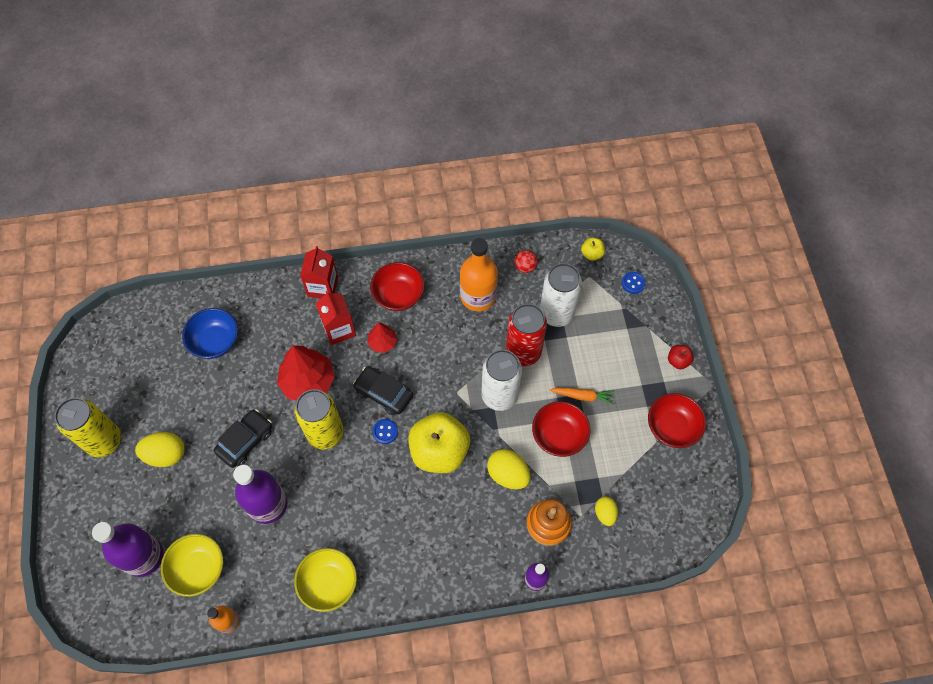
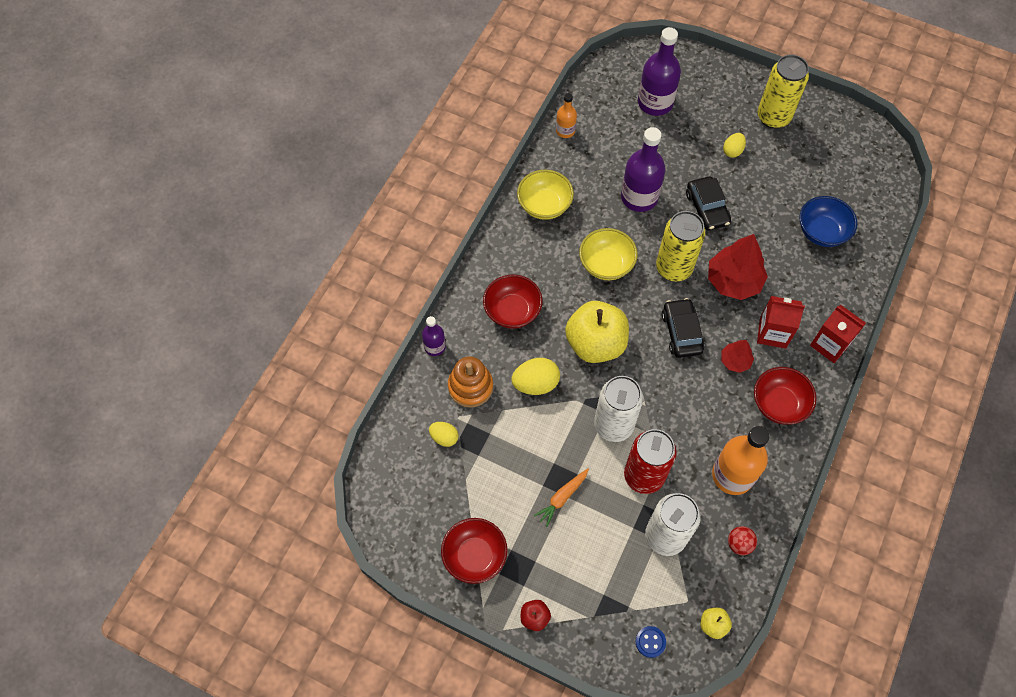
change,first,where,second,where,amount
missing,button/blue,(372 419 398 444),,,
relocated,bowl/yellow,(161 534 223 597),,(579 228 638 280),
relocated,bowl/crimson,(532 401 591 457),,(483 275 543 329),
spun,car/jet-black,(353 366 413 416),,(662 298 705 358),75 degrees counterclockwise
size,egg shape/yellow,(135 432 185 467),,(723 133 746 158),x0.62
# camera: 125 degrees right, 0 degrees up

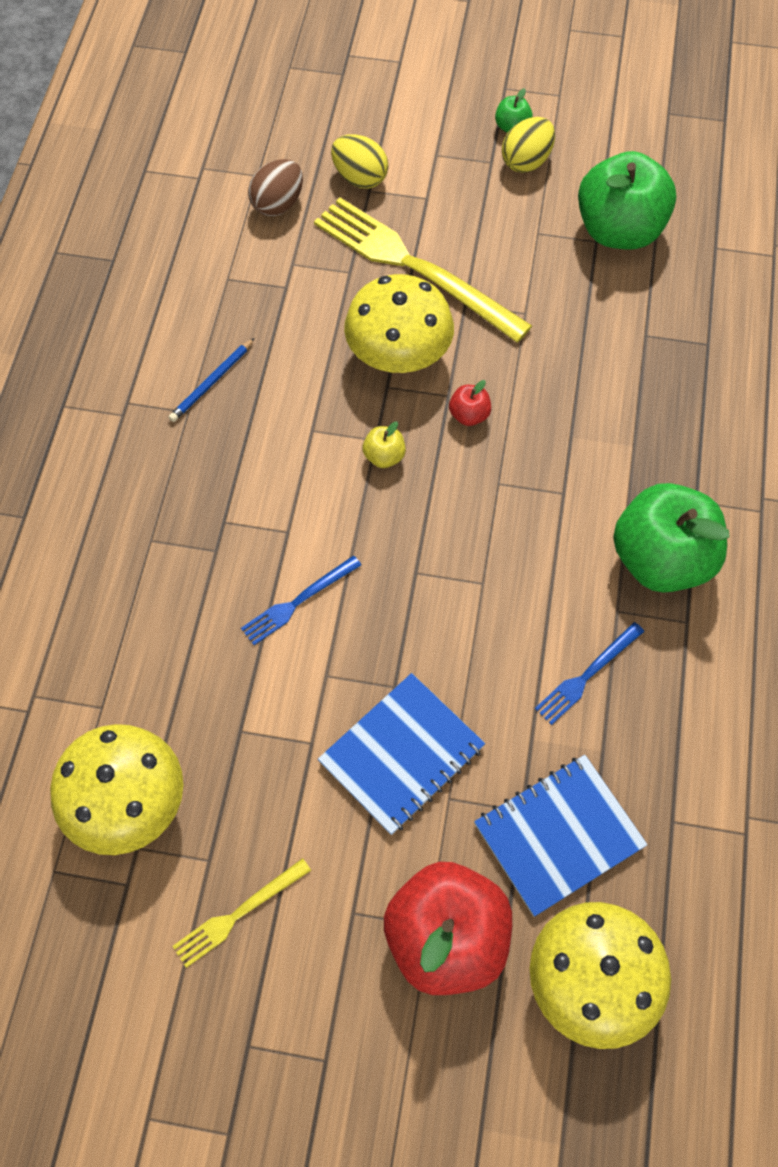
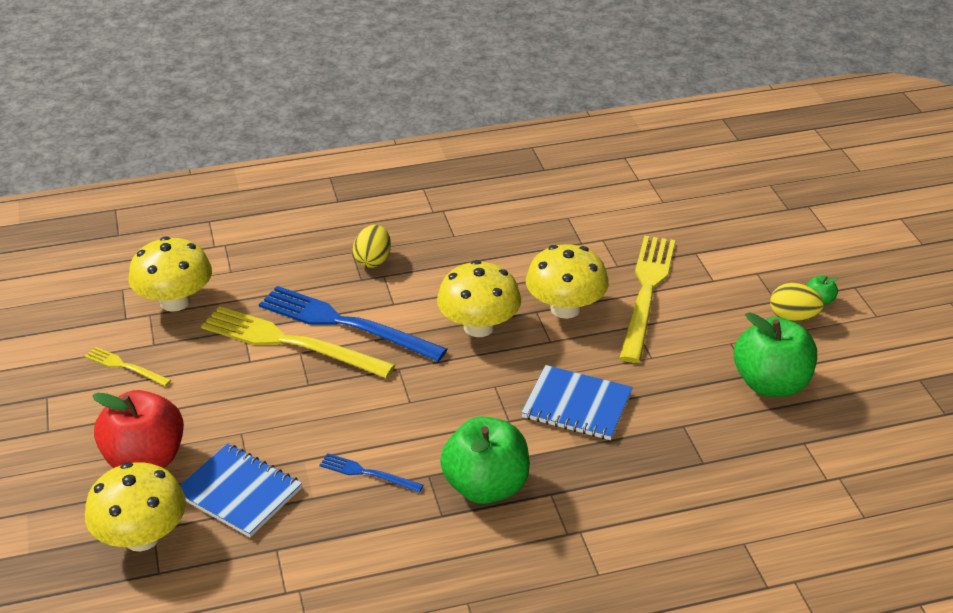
change,first,where,second,where,amount
missing,pencil/blue,(169 338 254 422),,,
missing,egg shape/dark brown,(248 159 303 216),,,
missing,apple fruit/crimson,(449 380 491 426),,,
appeared,,,fork/yellow,(201 306 395 378),
relocated,exercise book/blue,(318 673 485 835),,(521 365 633 440),
relocated,egg shape/yellow,(331 134 388 189),,(353 225 391 268),
exchanged,apple fruit/yellow,(363 422 406 468),fungus/yellow,(437 260 521 337),
size,fork/blue,(241 556 361 645),,(259 286 447 362),x2.11
# camera: 65 degrees right, 25 degrees down

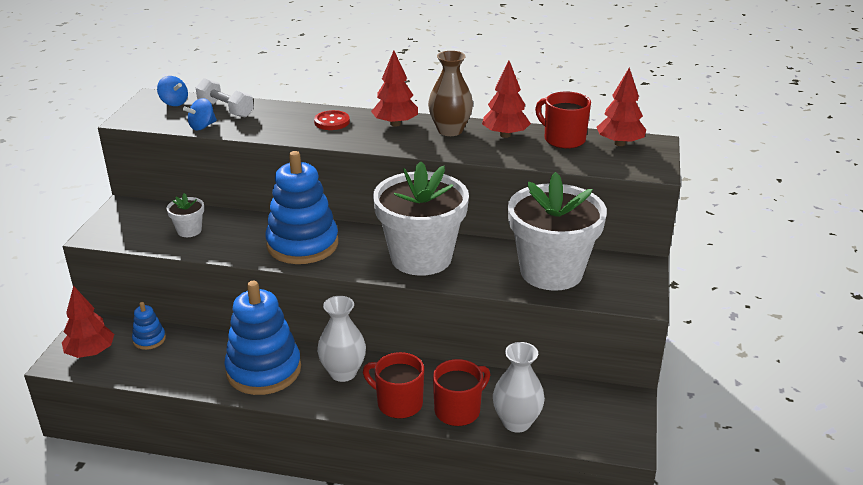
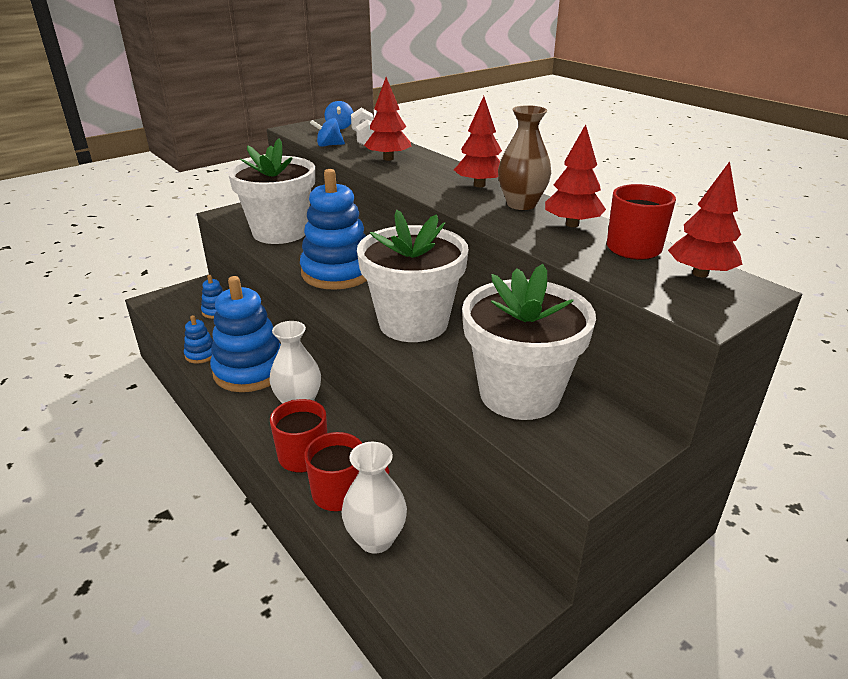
change,first,where,second,where,amount
missing,button/crimson,(314 110 350 130),,,
appeared,,,stacking rings/blue,(184 315 213 364),
relocated,tree/crimson,(62 285 114 358),,(364 77 412 161),
size,plant pot/white,(166 193 204 237),,(228 138 315 244),x2.44
# camera: 40 degrees right, 0 degrees up

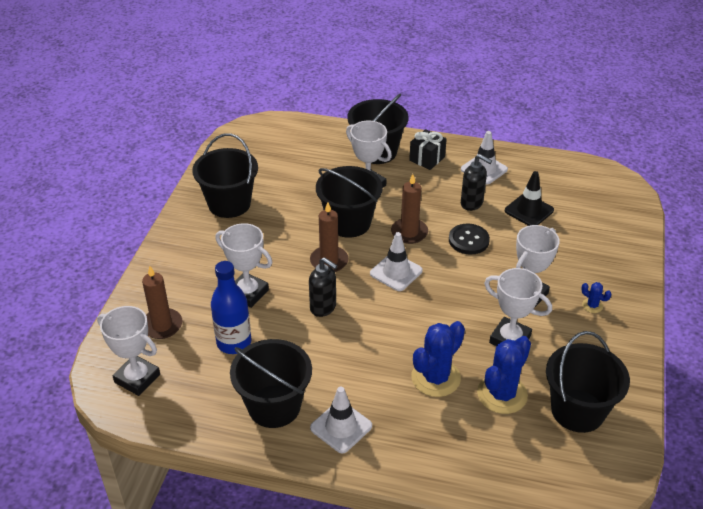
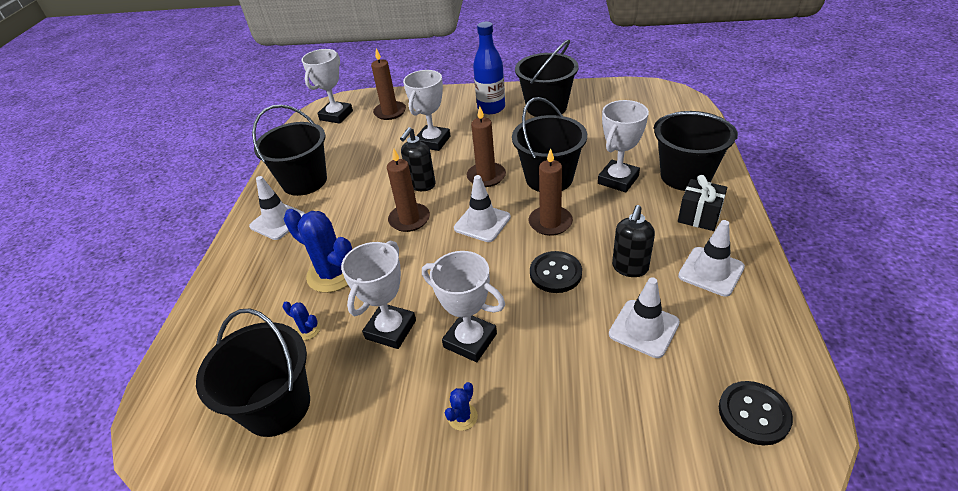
change,first,where,second,where,amount
appeared,,,candle/dark brown,(387 148 430 232),
appeared,,,button/jet-black,(719 381 793 445),
relocated,bottle/blue,(211 261 251 354),,(473 22 505 114),
colour,traffic cone/jet-black,(505 171 554 226),traffic cone/white,(609 277 680 358),
size,saguaro cactus/blue,(477 336 531 414),,(283 301 320 340),x0.45
# camera: 85 degrees right, 0 degrees up

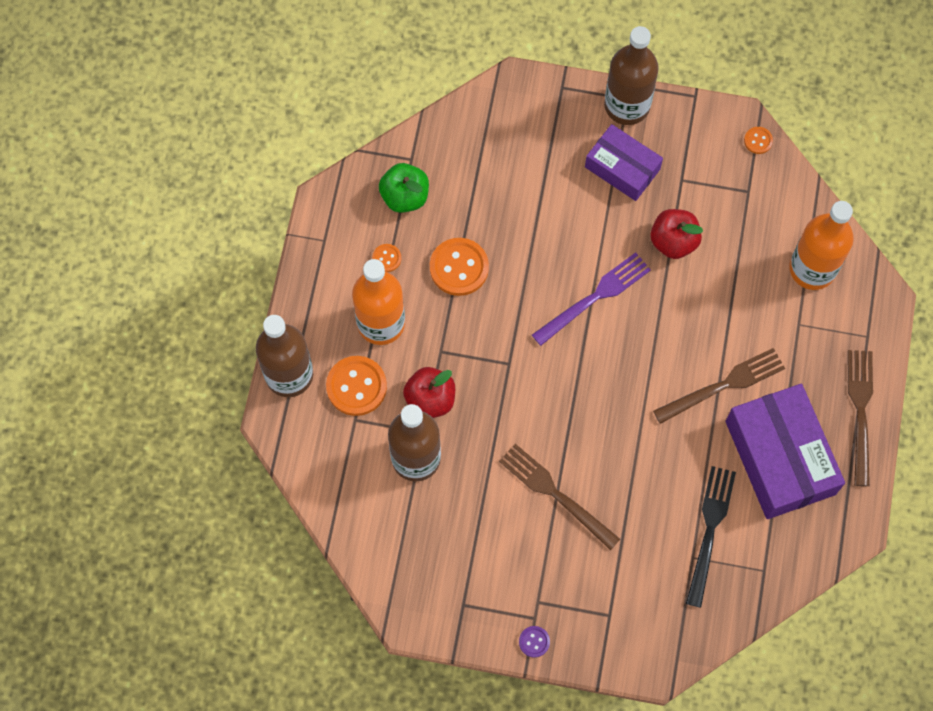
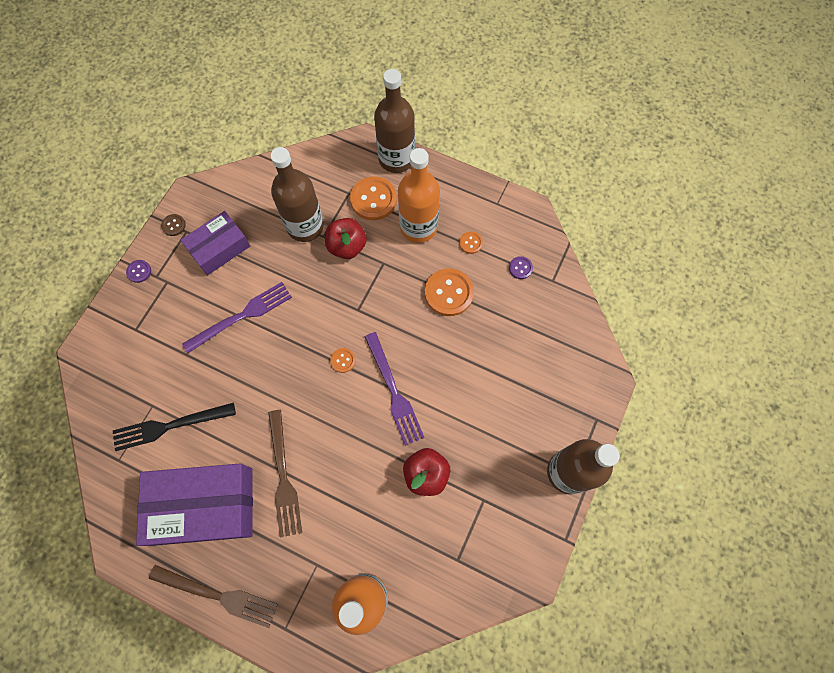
change,first,where,second,where,amount
appeared,,,button/dark brown,(161 214 186 236),
relocated,package/purple,(585 124 663 201),,(180 211 250 275),
relocated,button/orange,(744 127 773 154),,(330 348 356 373),
exchanged,apple fruit/emerald,(379 163 429 213),button/purple,(509 256 533 279),
colour,fork/dark brown,(499 444 620 550),fork/purple,(182 282 292 353),
spun,fork/jet-black,(686 466 736 608),,(113 402 236 451),135 degrees clockwise
# camera: 105 degrees right, 0 degrees up

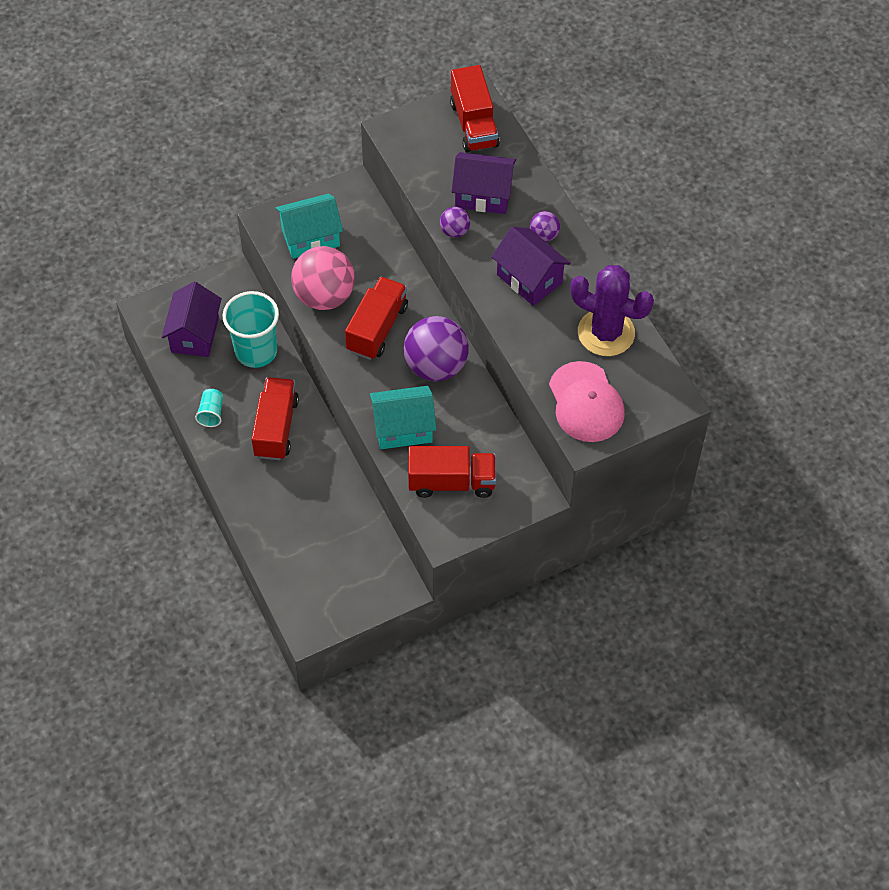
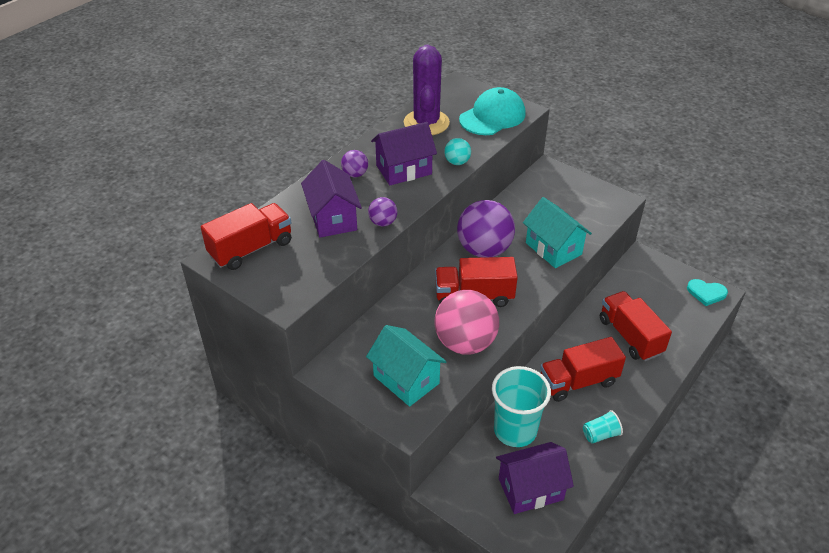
change,first,where,second,where,amount
appeared,,,play ball/teal,(444 138 471 165),
appeared,,,love heart/teal,(687 279 728 306),
relocated,toy truck/crimson,(408 446 496 498),,(600 291 672 361),
colour,cap/rosy,(549 361 625 442),cap/teal,(459 87 526 135),
spun,house/purple,(492 227 570 306),,(371 122 437 185),45 degrees clockwise
# camera: 115 degrees left, 15 degrees down

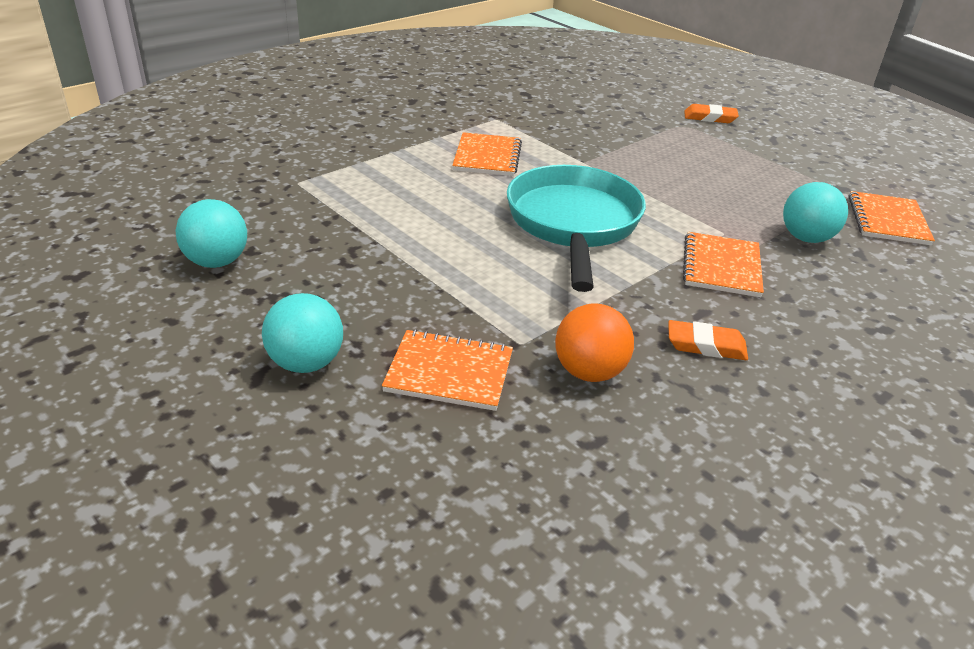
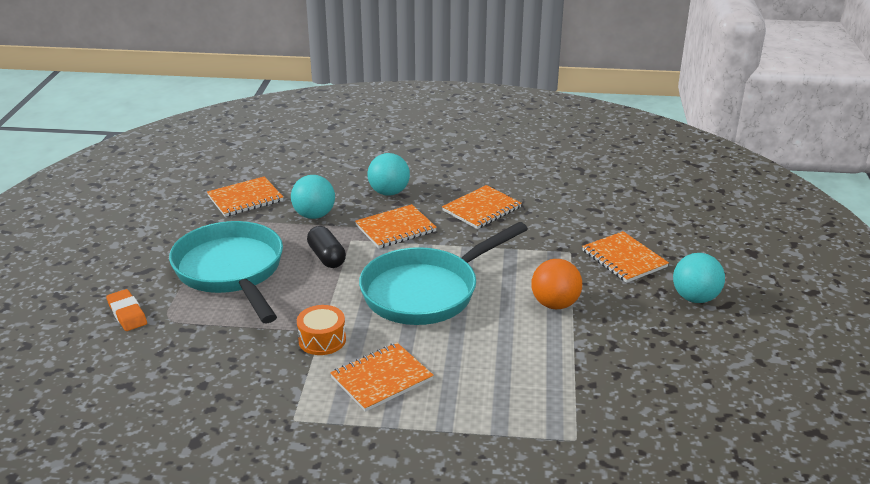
change,first,where,second,where,amount
appeared,,,pan/teal,(169 221 283 323),
appeared,,,snare drum/orange,(297 305 346 355),
appeared,,,pill/jet-black,(307 226 346 268),
relocated,play ball/teal,(175 199 247 268),,(367 153 410 195),
relocated,play ball/orange,(555 303 634 382),,(531 259 582 309),
exchanged,pencil eraser/orange,(668 320 748 360),exercise book/orange,(442 185 522 229),
# camera: 130 degrees left, 5 degrees down

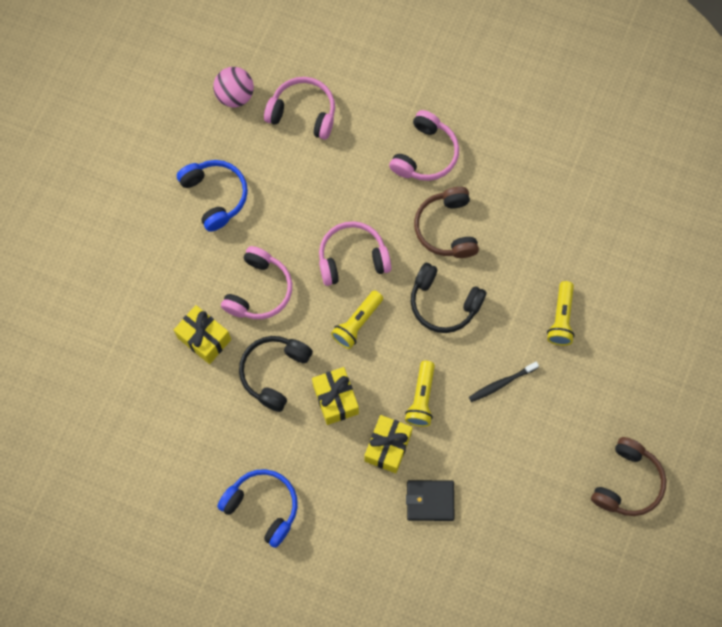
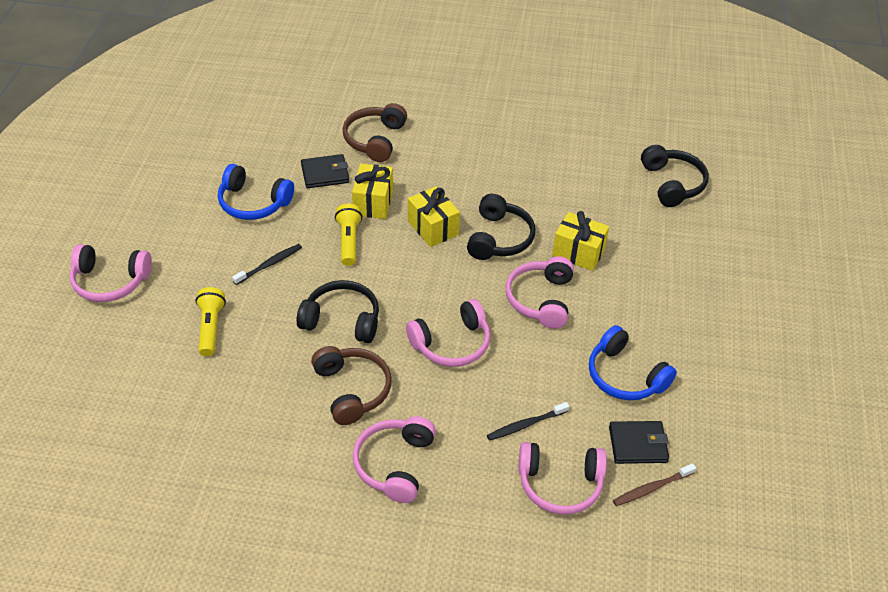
change,first,where,second,where,amount
missing,torch/yellow,(331 290 383 349),,,
appeared,,,over-ear headphones/rosy,(69 244 152 302),
appeared,,,tooth brush/jet-black,(487 402 569 441),
appeared,,,card wallet/jet-black,(609 421 669 464),
appeared,,,over-ear headphones/jet-black,(641 145 709 207),
relocated,over-ear headphones/blue,(217 469 298 548),,(218 164 294 220),
relocated,over-ear headphones/dark brown,(591 437 666 516),,(343 103 407 162),
exchanged,play ball/rosy,(213 67 254 107),tooth brush/dark brown,(613 463 696 506),
# camera: 165 degrees right, 25 degrees down

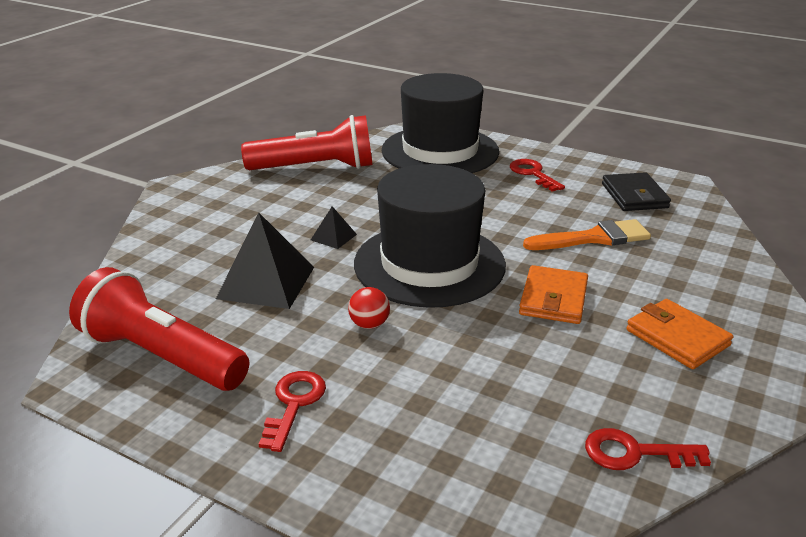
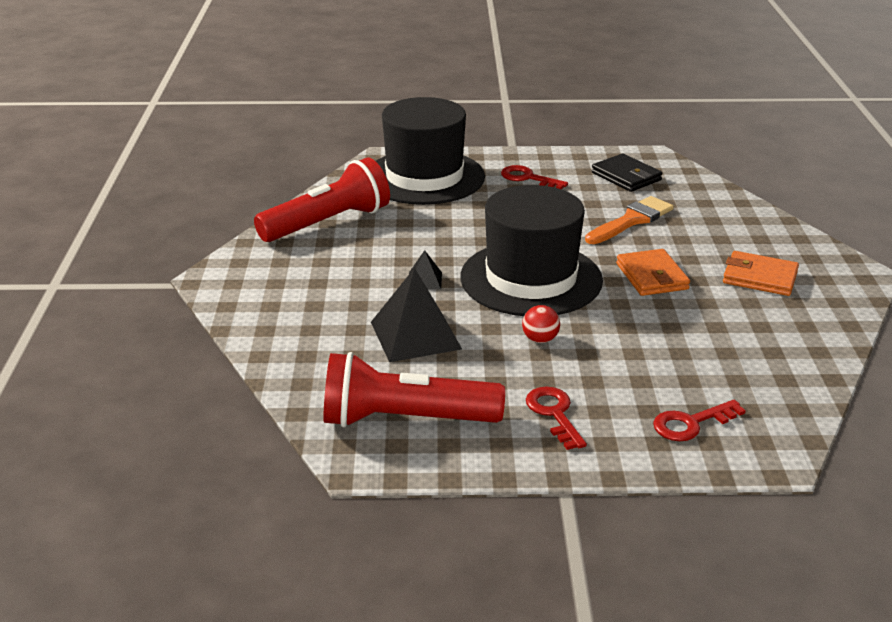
change,first,where,second,where,amount
relocated,door key/crimson,(585 428 711 470),,(653 400 746 441),
# camera: 30 degrees left, 0 degrees up

